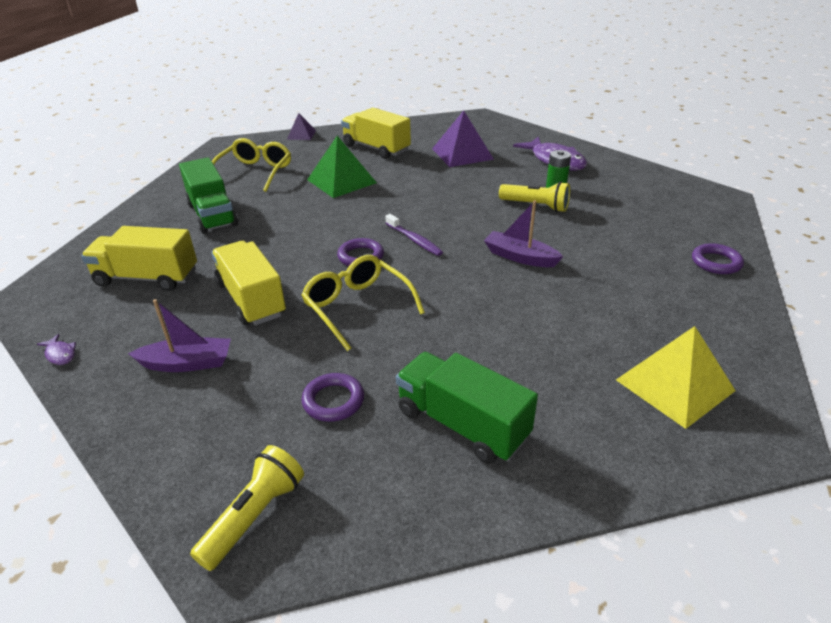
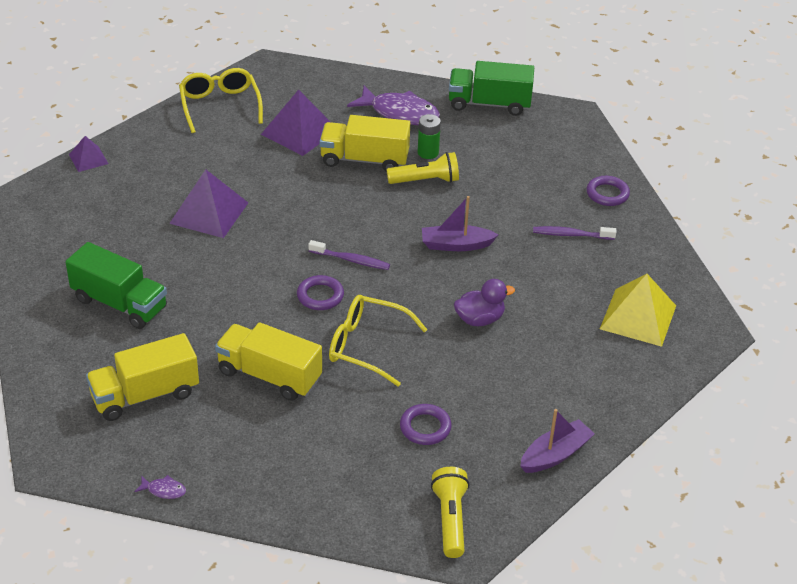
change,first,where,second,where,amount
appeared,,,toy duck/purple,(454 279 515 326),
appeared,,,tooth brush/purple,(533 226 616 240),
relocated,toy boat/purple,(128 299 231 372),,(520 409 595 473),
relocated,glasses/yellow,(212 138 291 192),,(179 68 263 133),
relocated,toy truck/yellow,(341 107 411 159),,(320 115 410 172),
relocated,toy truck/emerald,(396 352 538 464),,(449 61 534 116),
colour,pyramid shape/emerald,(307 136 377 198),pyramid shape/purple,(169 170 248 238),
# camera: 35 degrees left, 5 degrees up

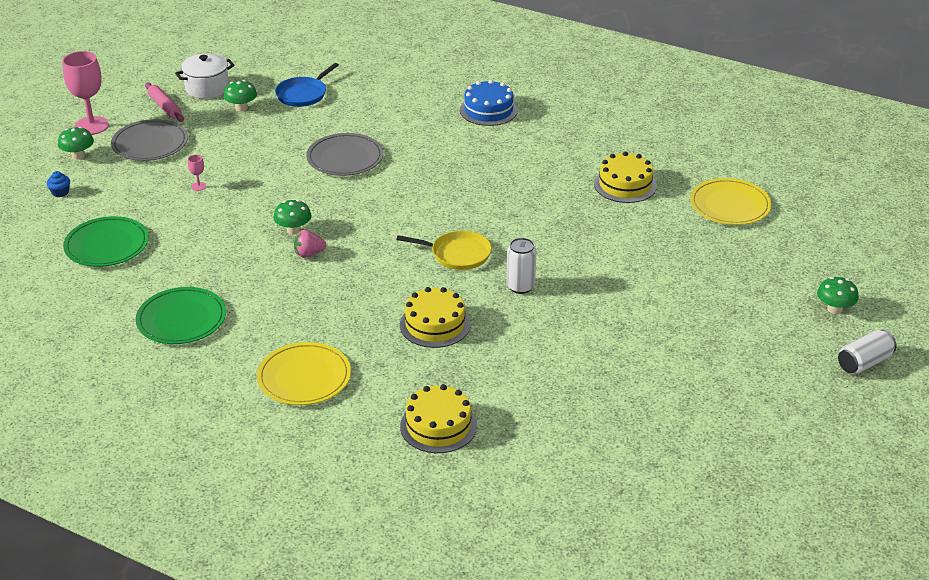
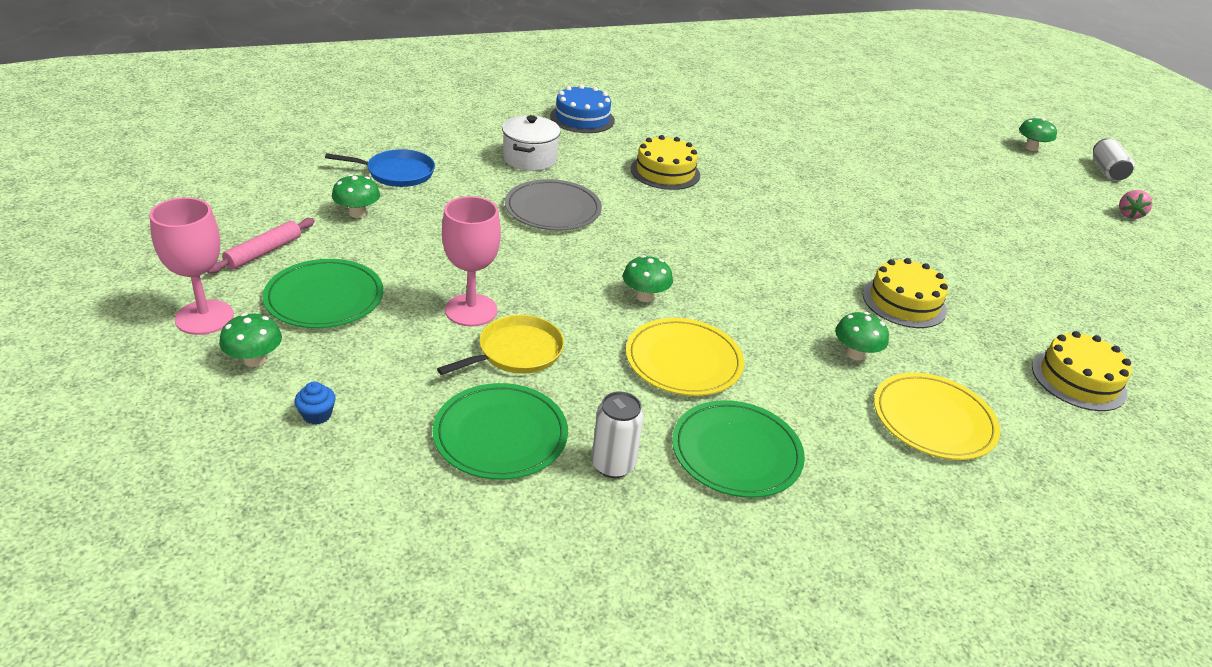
change,first,where,second,where,amount
appeared,,,fungus/emerald,(835 312 889 360),
relocated,cooking pot/white,(175 54 235 99),,(502 115 561 171),
relocated,berry/rosy,(294 230 327 258),,(1119 190 1153 219),
relocated,pan/yellow,(396 230 492 270),,(437 315 564 375),
relocated,can/white,(507 238 536 294),,(592 391 644 478),
relocated,layer cake/yellow,(594 152 657 203),,(631 135 700 190),
relocated,flat dish/yellow,(690 178 772 225),,(626 318 744 396),
colour,flat dish/grey,(111 119 188 161),flat dish/emerald,(263 259 383 328),
spun,dough roller/rosy,(145 82 184 122),,(207 218 315 273),60 degrees counterclockwise
spun,pan/blue,(275 63 339 107),,(325 149 435 187),75 degrees counterclockwise
size,wine glass/rosy,(188 155 206 191),,(442 196 501 327),x2.40
# camera: 55 degrees left, 0 degrees up

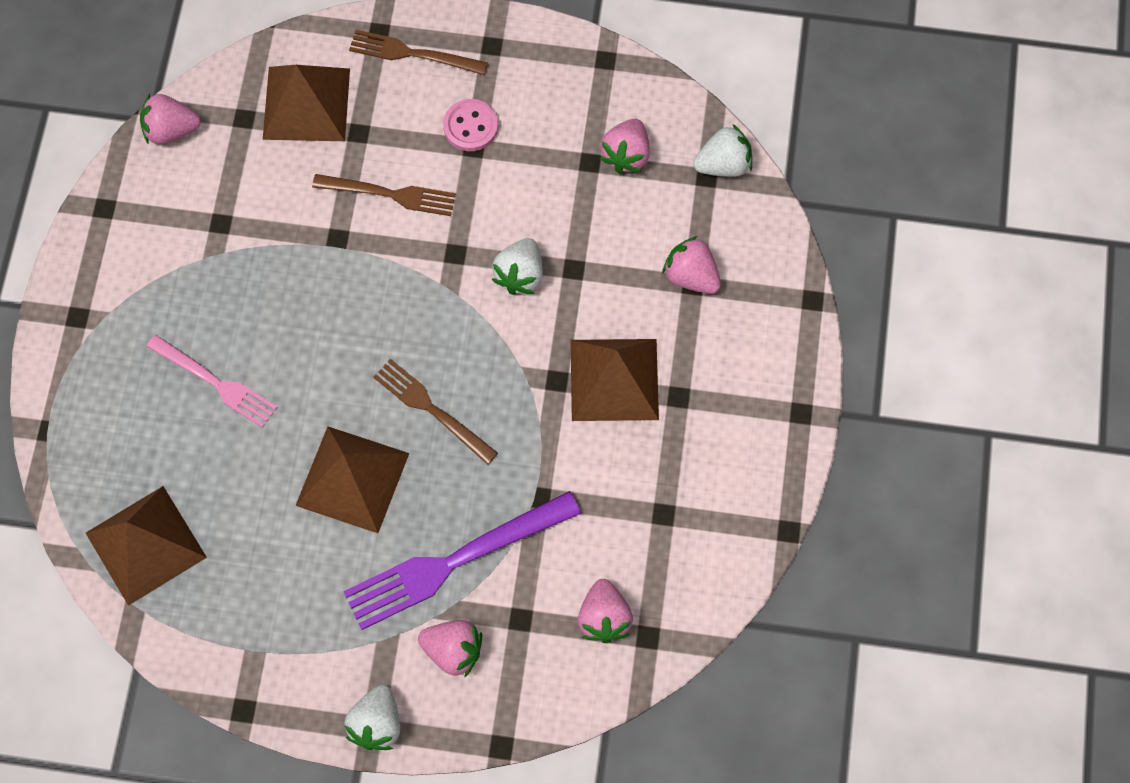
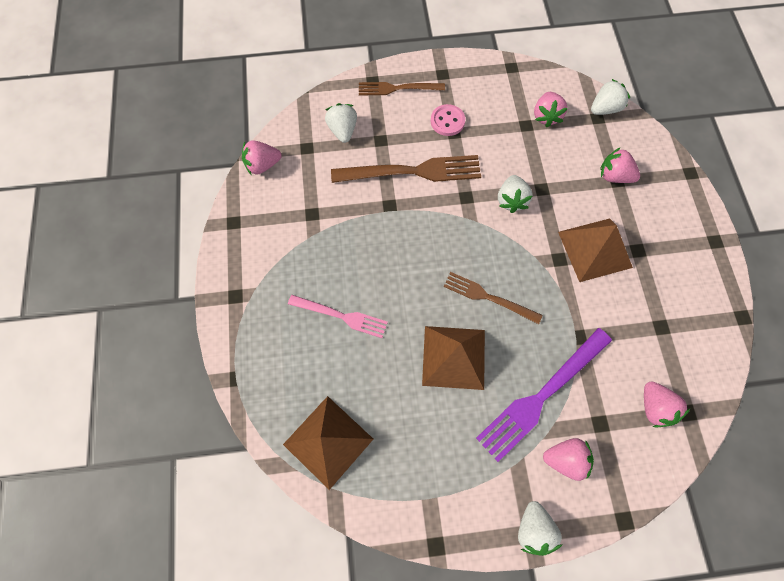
change,first,where,second,where,amount
exchanged,pyramid shape/dark brown,(263 65 350 141),berry/white,(325 103 357 143),
size,fork/dark brown,(312 174 456 216),,(331 155 481 183),x1.62
# camera: 15 degrees left, 0 degrees up

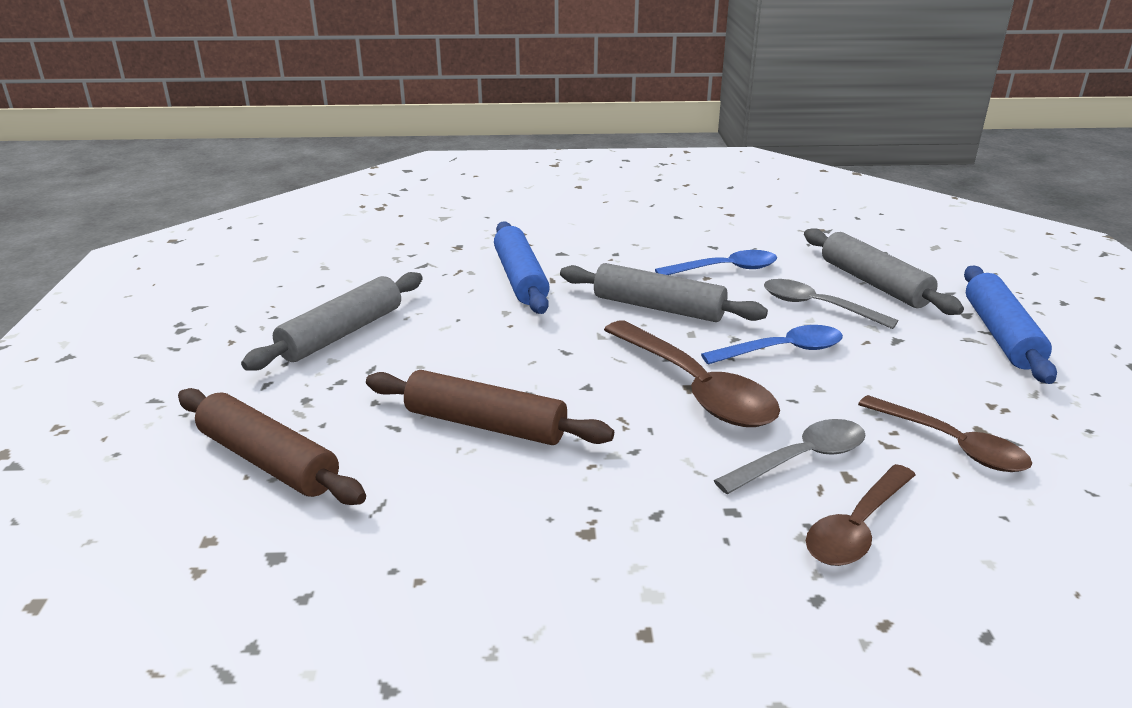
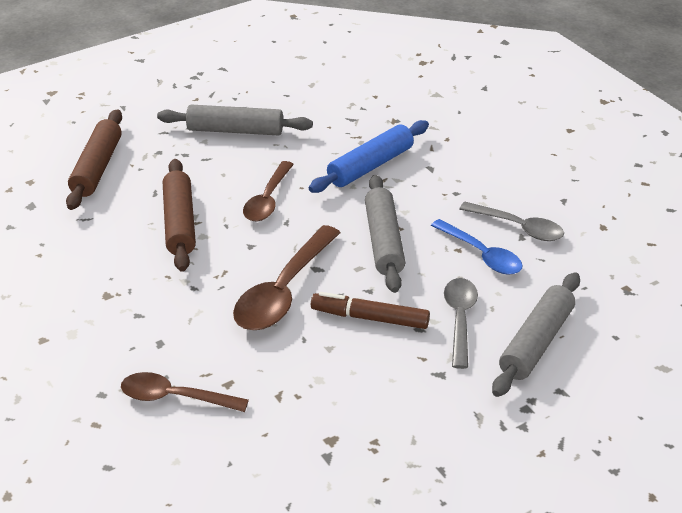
change,first,where,second,where,amount
missing,dough roller/blue,(964 265 1057 384),,,
relocated,spoon/grey,(714 419 866 494),,(460 202 564 241),
relocated,spoon/dark brown,(858 395 1032 472),,(243 161 294 221),
exchanged,spoon/blue,(701 325 843 365),felt pen/dark brown,(311 292 430 329),
# camera: 60 degrees right, 10 degrees up

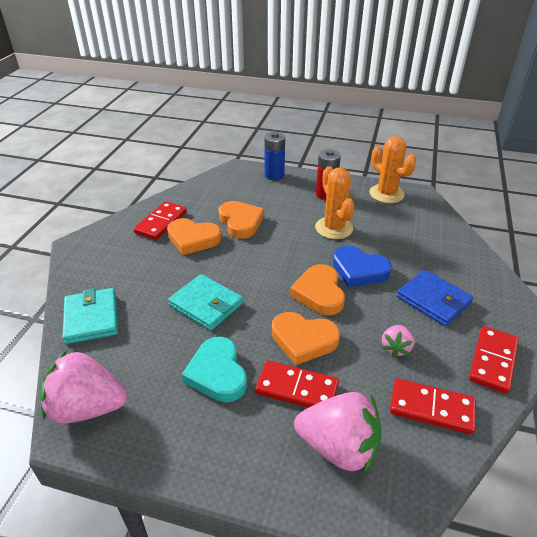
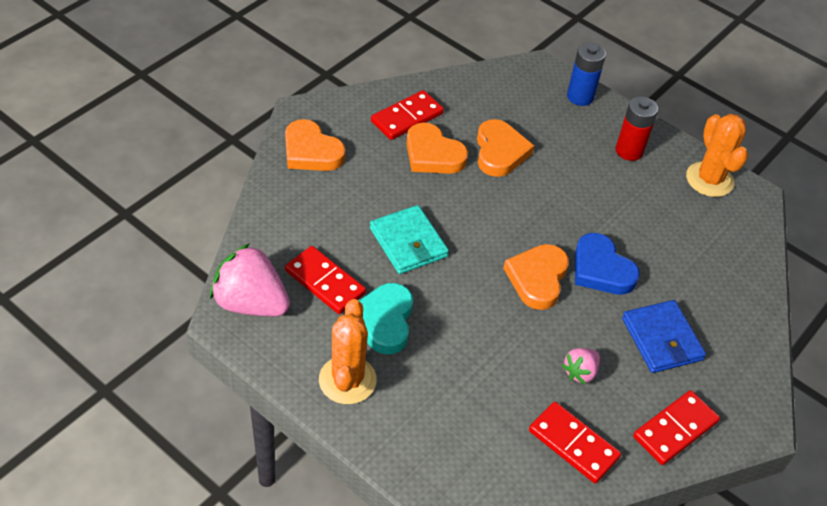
change,first,where,second,where,amount
missing,card wallet/teal,(62 288 118 344),,,
missing,berry/rosy,(294 392 382 473),,,
relocated,domino tile/crimson,(255 360 339 408),,(285 246 366 314),
relocated,love heart/orange,(272 312 340 365),,(285 119 346 171),
relocated,saguaro cactus/orange,(315 166 355 239),,(319 299 377 404),
# camera: 20 degrees right, 10 degrees up

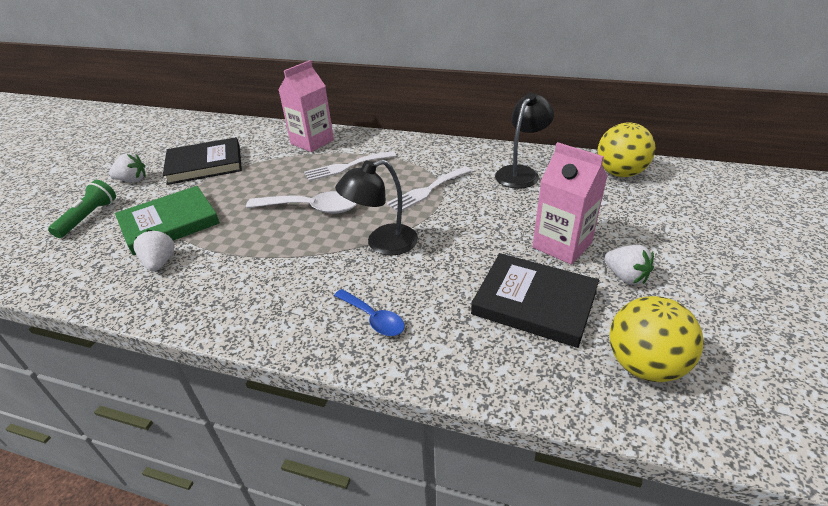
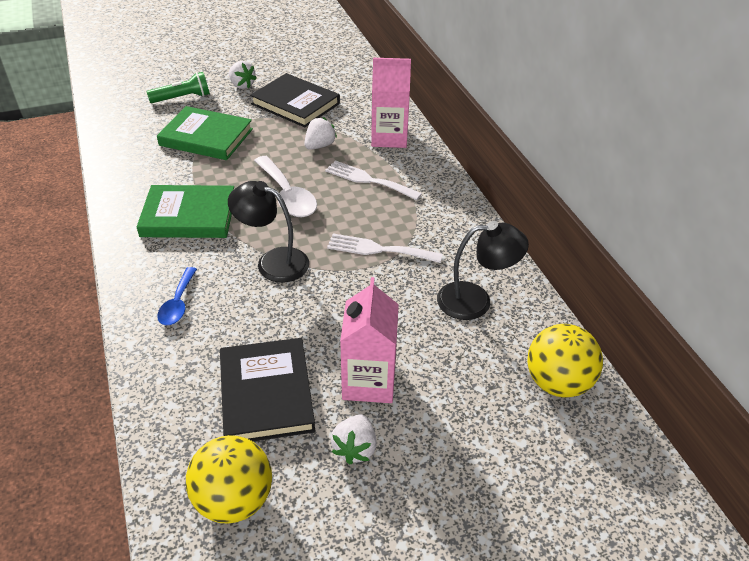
change,first,where,second,where,amount
appeared,,,book/emerald,(137 185 234 238),
relocated,berry/white,(133 229 174 271),,(304 117 337 150),
# camera: 50 degrees right, 5 degrees up

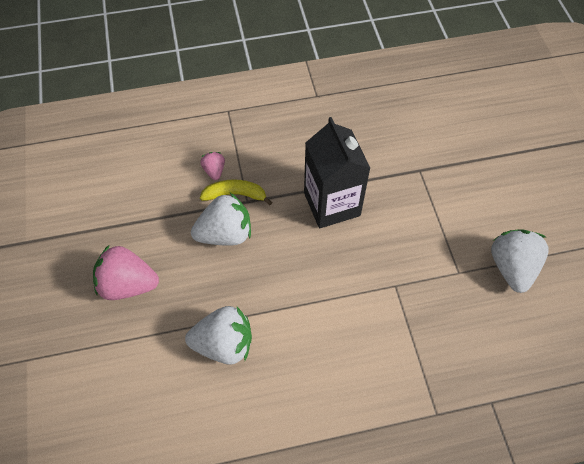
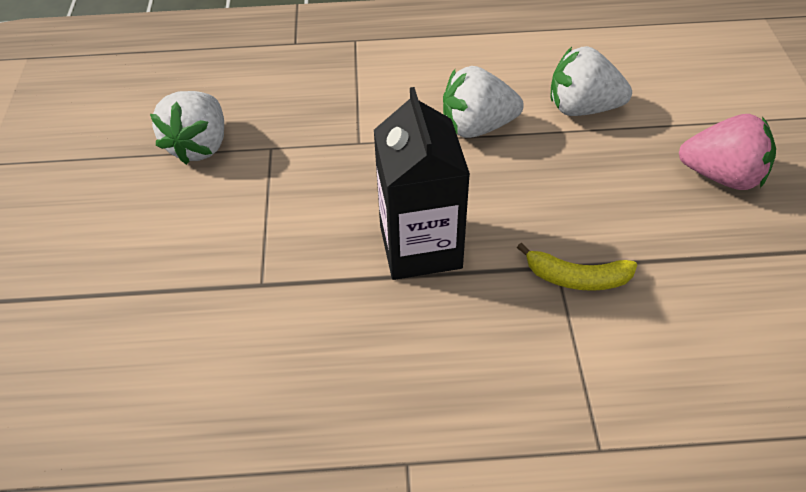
change,first,where,second,where,amount
missing,berry/rosy,(201 152 225 180),,,
relocated,berry/white,(191 193 251 246),,(443 66 524 138),
# camera: 170 degrees left, 10 degrees down

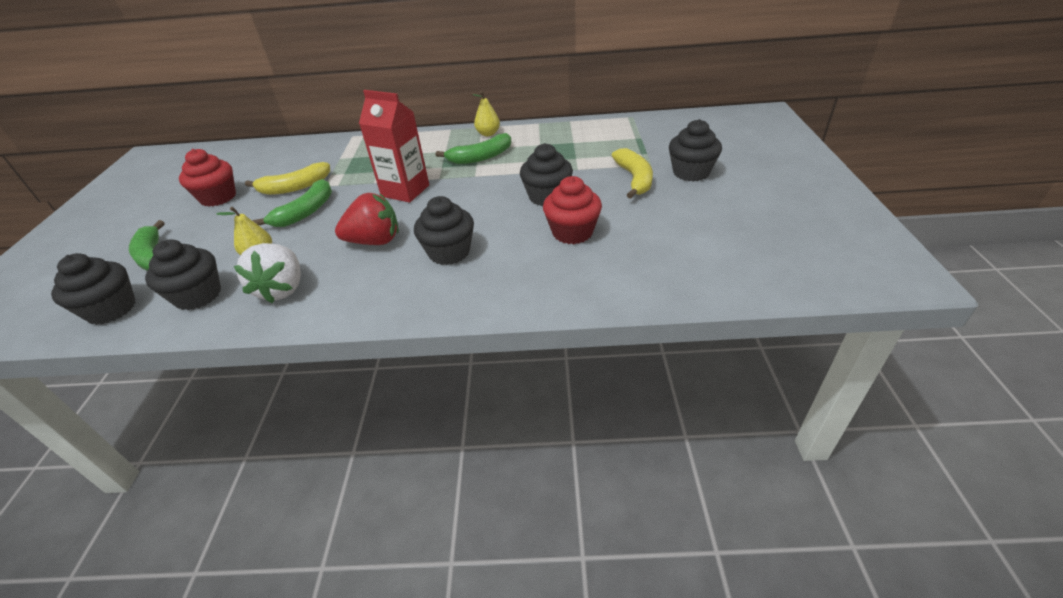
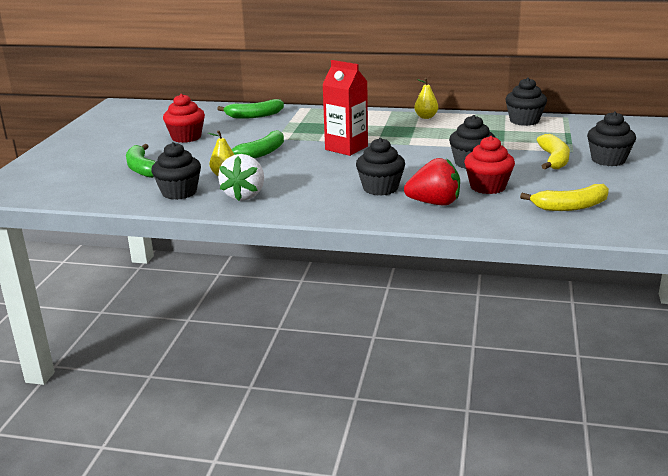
change,first,where,second,where,amount
relocated,cupcake/jet-black,(51 253 136 325),,(505 78 547 126),
relocated,toy banana/yellow,(245 162 330 195),,(520 184 609 211),
relocated,berry/crimson,(335 193 399 245),,(404 158 460 205),
relocated,toy banana/emerald,(436 133 511 164),,(217 99 284 119),
# camera: 10 degrees right, 15 degrees down

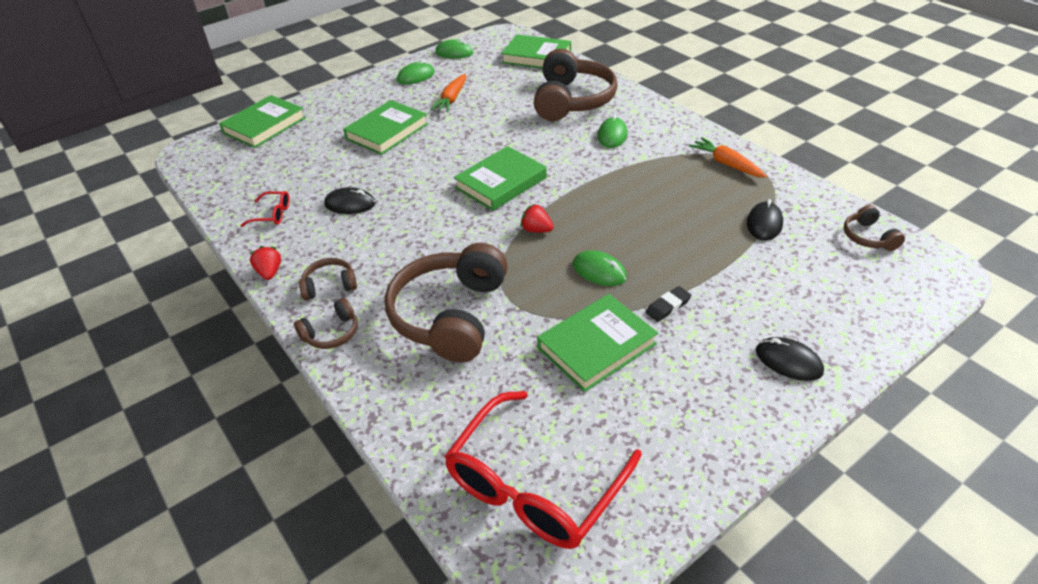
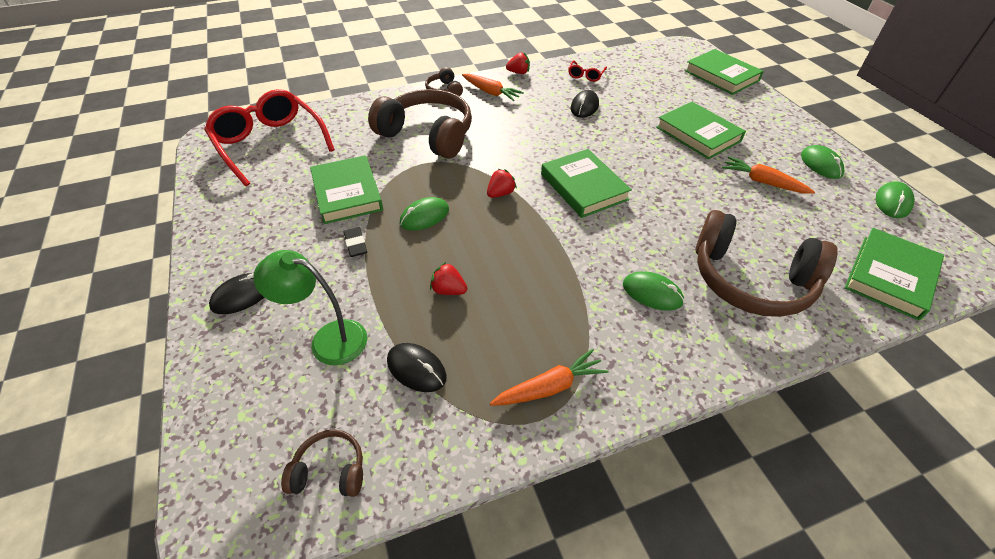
change,first,where,second,where,amount
appeared,,,lamp/emerald,(253 250 367 365),
appeared,,,berry/crimson,(430 262 467 295),
exchanged,over-ear headphones/dark brown,(299 258 357 300),carrot/orange,(462 73 524 101),
# camera: 105 degrees right, 5 degrees up

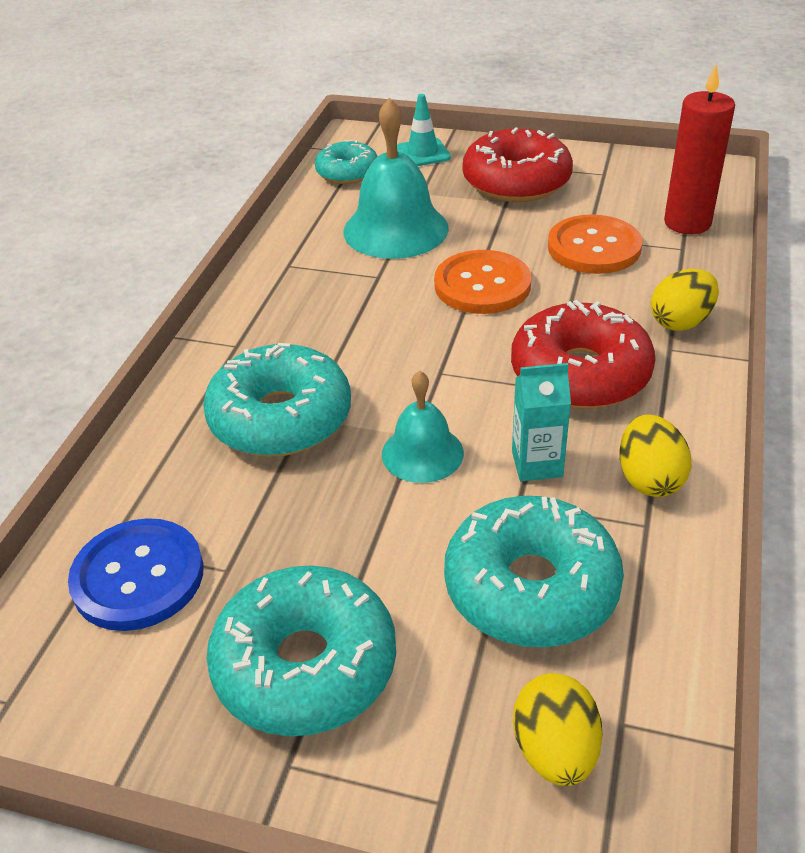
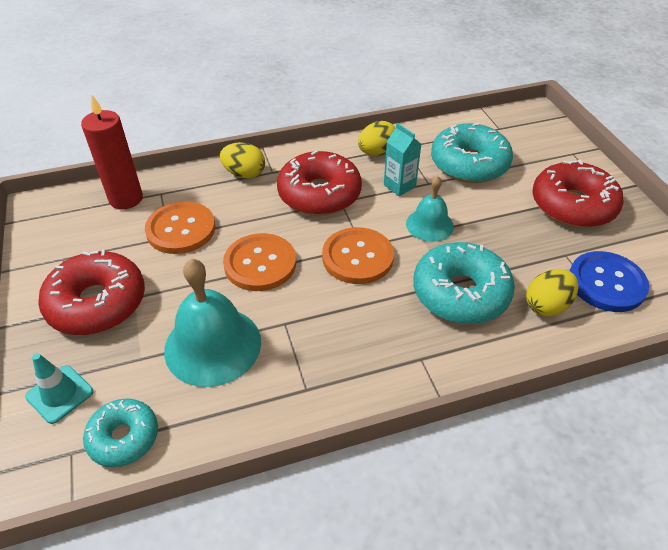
change,first,where,second,where,amount
appeared,,,button/orange,(322 227 394 284),
relocated,egg shape/yellow,(513 673 602 786),,(526 269 578 317),
colour,donut/teal,(206 565 396 736),donut/crimson,(532 160 624 228),
# camera: 125 degrees left, 5 degrees up

